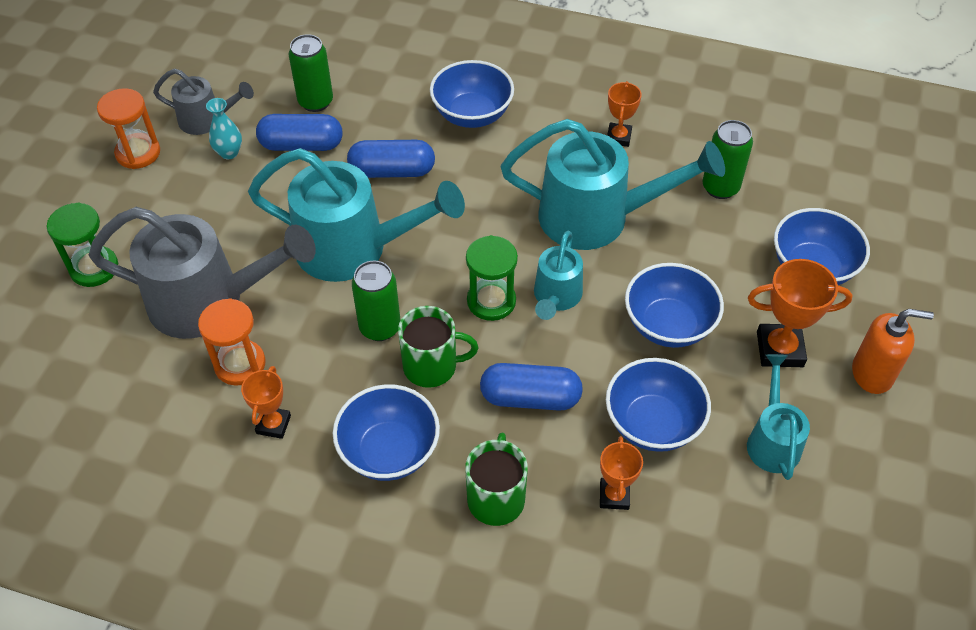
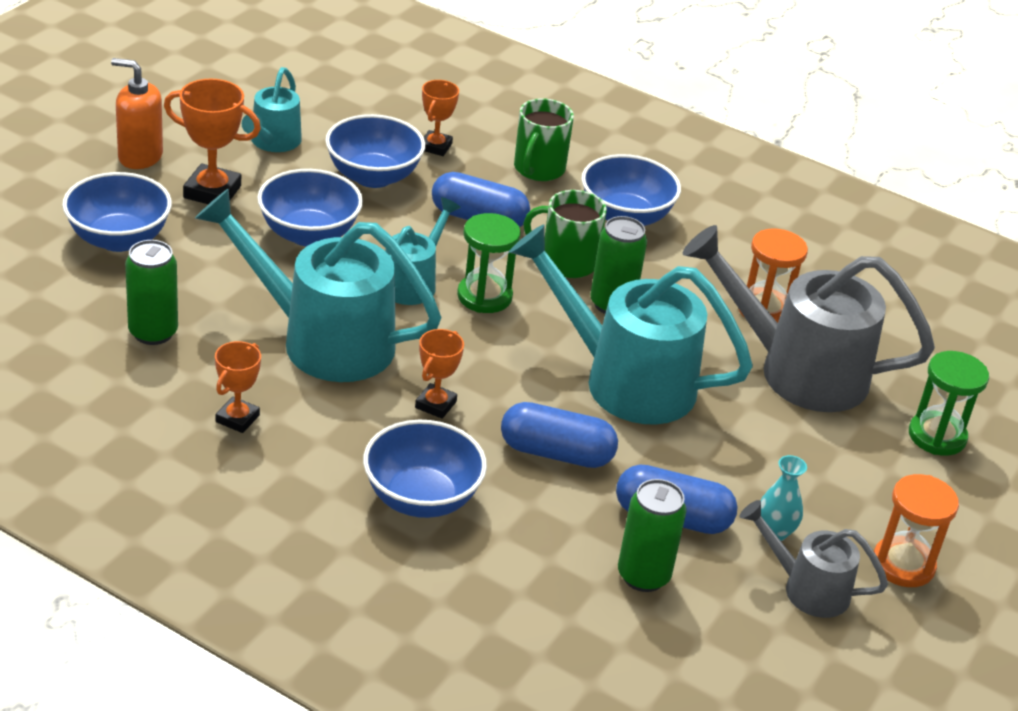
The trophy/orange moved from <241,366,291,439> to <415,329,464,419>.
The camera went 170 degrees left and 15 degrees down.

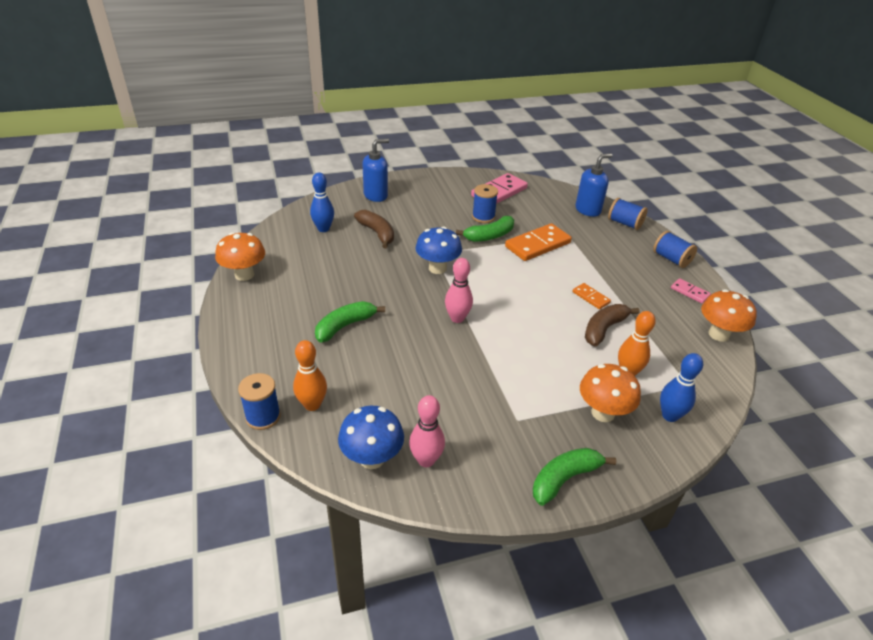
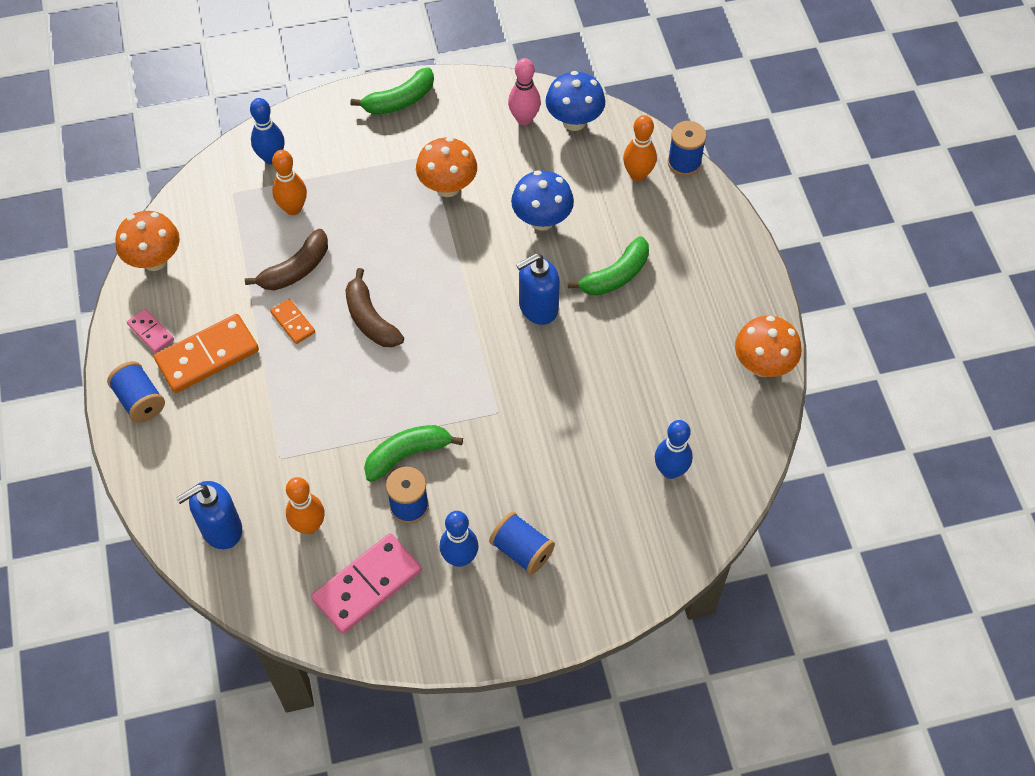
The bowling pin/pink at <445,258,473,323> disappeared.
The bowling pin/orange at <286,477,325,534> appeared.
The bowling pin/blue at <439,511,479,567> appeared.
The banana/brown moved from <354,210,394,248> to <345,268,404,347>.
The soap dispenser/blue moved from <362,139,389,202> to <516,253,560,325>.
The mushroom/blue moved from <415,226,462,274> to <511,170,574,231>.
The domino/orange moved from <505,223,572,261> to <154,314,259,393>.
The mushroom/orange moved from <580,364,641,422> to <416,137,477,197>.
The spool/blue moved from <608,198,647,230> to <489,512,555,574>.
The camera went 175 degrees left and 20 degrees up.

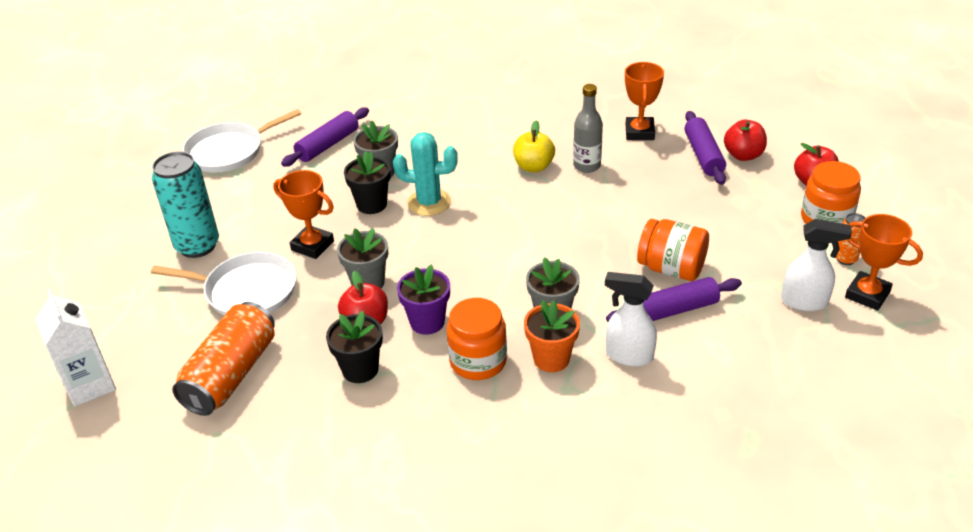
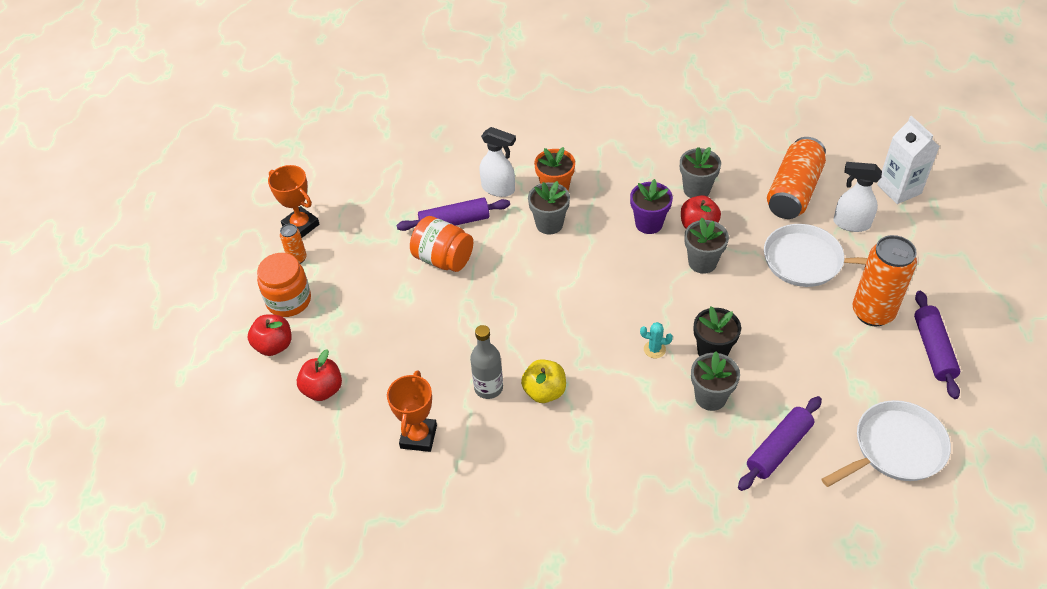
The trophy/orange at <273,170,334,259> disappeared.
The jar/orange at <447,298,507,380> disappeared.
The rolling pin/purple moved from <685,111,726,185> to <914,291,960,399>.
The spray bottle/white moved from <781,219,852,311> to <833,162,882,232>.
The can/turquoise at <152,151,219,258> became the can/orange at <853,235,917,326>.
The flower pot/black at <326,311,383,383> became the flower pot/grey at <680,147,721,198>.
The cactus/turquoise at <393,132,458,216> changed to 0.51 times the size.
The camera went 175 degrees left and 10 degrees up.

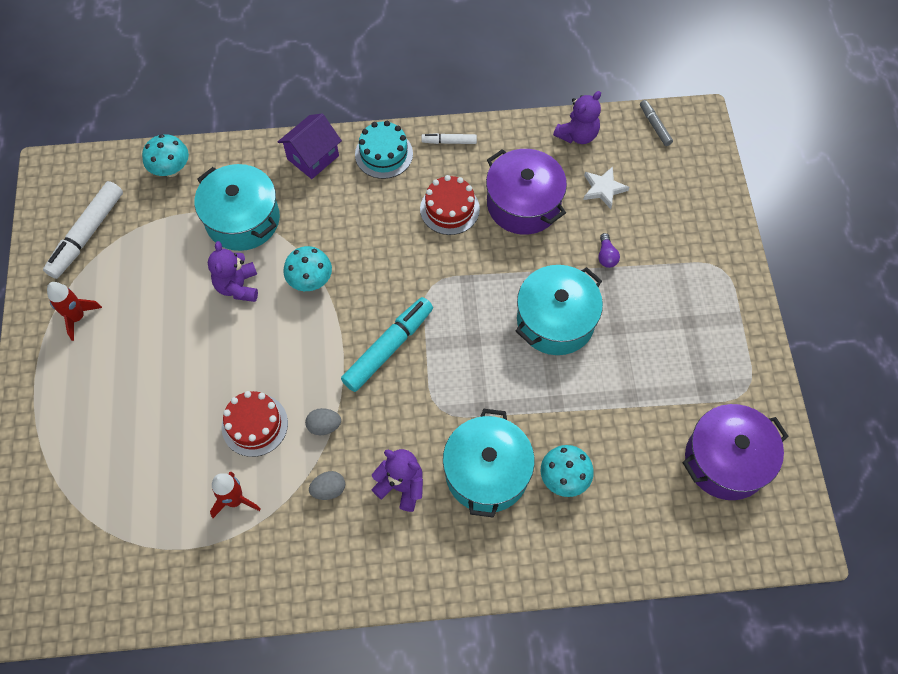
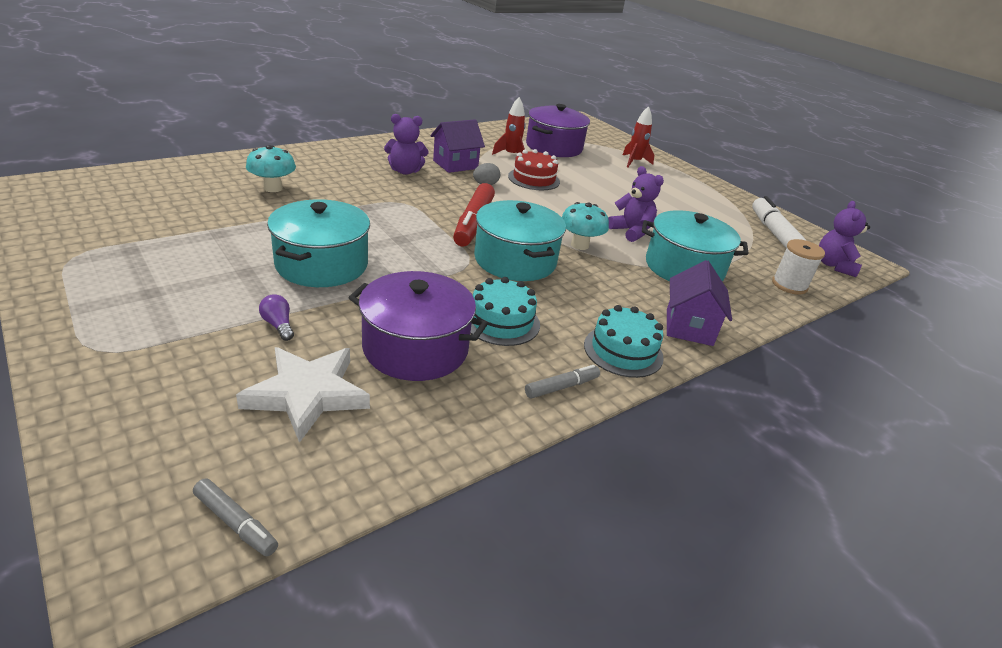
The rocket/red moved from <47,282,102,341> to <623,106,654,168>.
The pot/turquoise moved from <443,409,535,518> to <474,200,566,281>.
The teddy bear/purple moved from <553,91,601,144> to <819,201,870,277>.
The pot/purple moved from <683,404,788,500> to <526,104,590,157>.
The mushroom/turquoise at <142,134,189,177> was replaced by the spool/white at <772,239,825,295>.
The egg/grey at <309,471,345,500> was replaced by the house/purple at <430,119,485,173>.
The marker/turquoise at <341,297,433,392> became the marker/red at <453,183,495,246>.
The cake/red at <420,175,480,235> became the cake/turquoise at <470,277,540,346>.
The marker/white at <421,133,477,144> became the marker/grey at <525,365,600,399>.
The star/white at <583,166,629,209> changed to 1.64 times the size.
The camera went 145 degrees right and 30 degrees down.

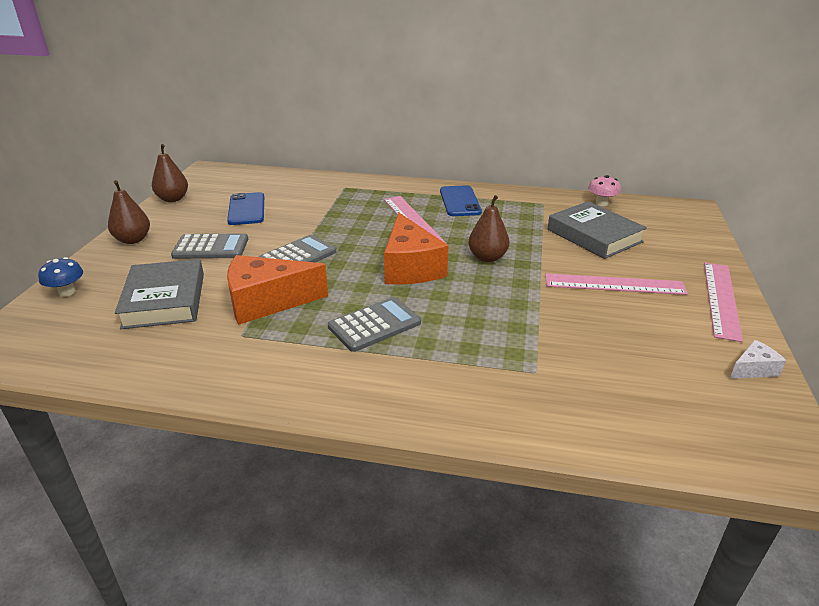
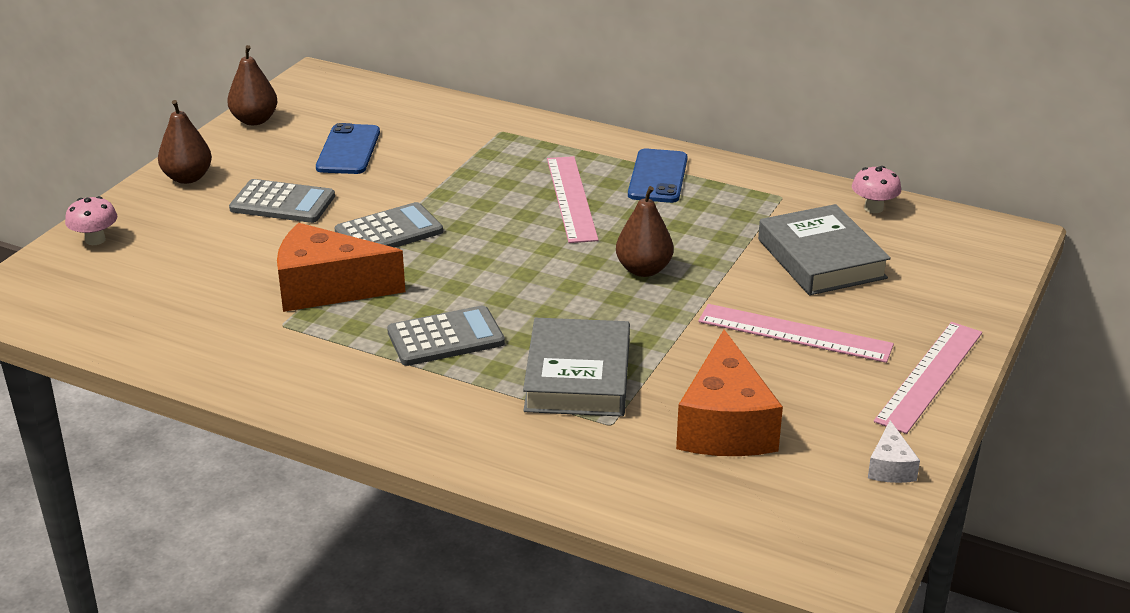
The book/grey moved from <115,259,204,329> to <523,318,630,417>.
The cheese/orange moved from <384,213,449,285> to <676,329,783,456>.
The mushroom/blue at <38,257,83,297> became the mushroom/pink at <65,196,118,245>.
The cheese/white at <730,340,786,379> turned 105 degrees clockwise.
The camera went 15 degrees right and 0 degrees up.

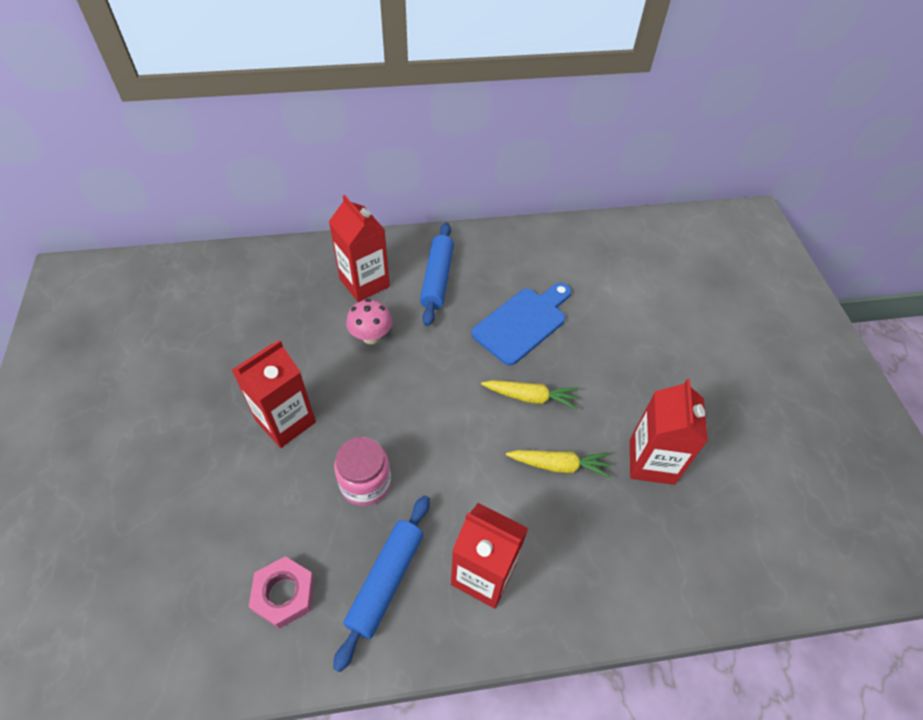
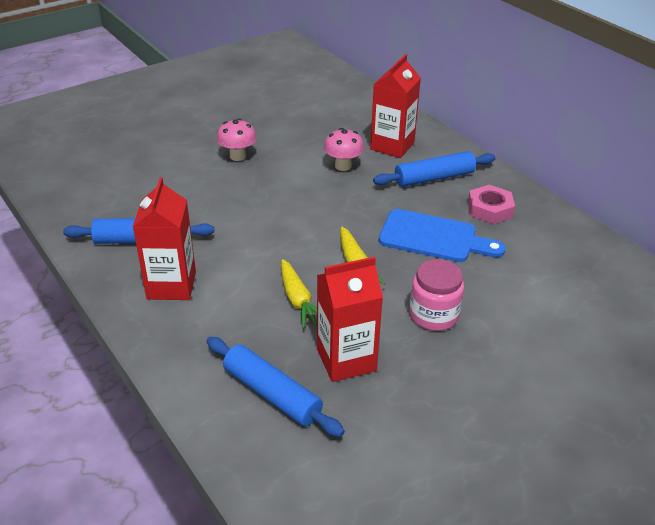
The rolling pin/blue at <207,337,345,437> appeared.
The nut/pink moved from <249,556,314,629> to <468,185,515,224>.
The jar/pink moved from <334,437,391,506> to <409,259,464,331>.
The carton/red at <232,340,316,448> was replaced by the mushroom/pink at <217,119,257,161>.
The camera went 65 degrees right and 15 degrees down.

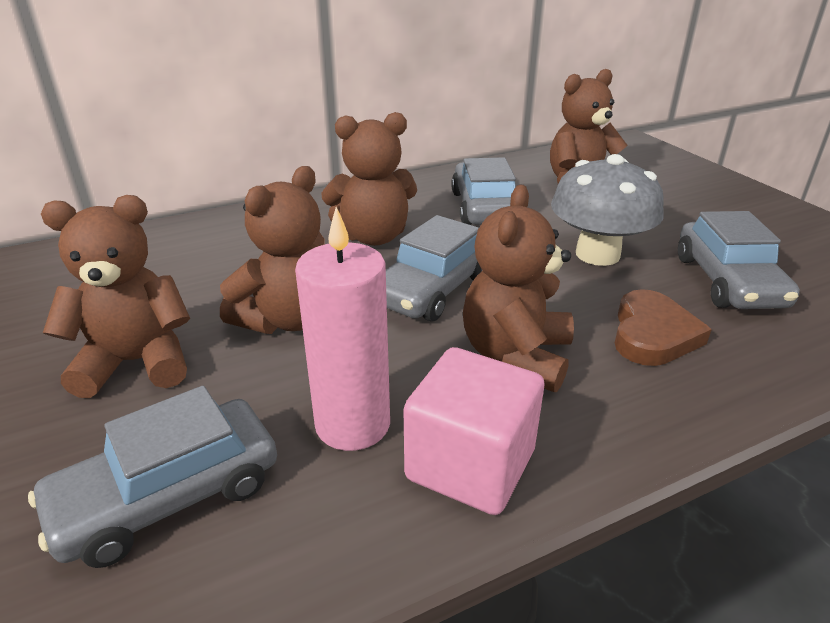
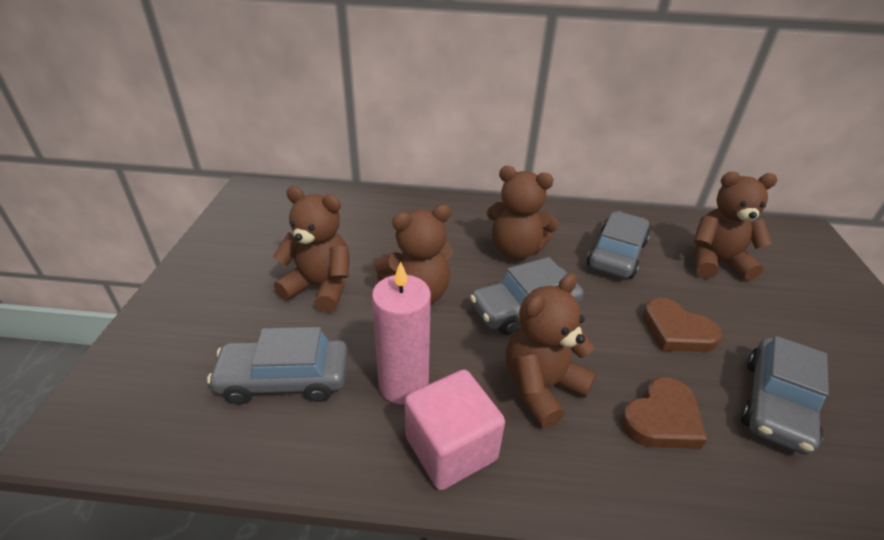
The mushroom/grey at <551,154,664,266> was replaced by the heart/brown at <643,298,722,352>.
The camera went 30 degrees right and 5 degrees up.

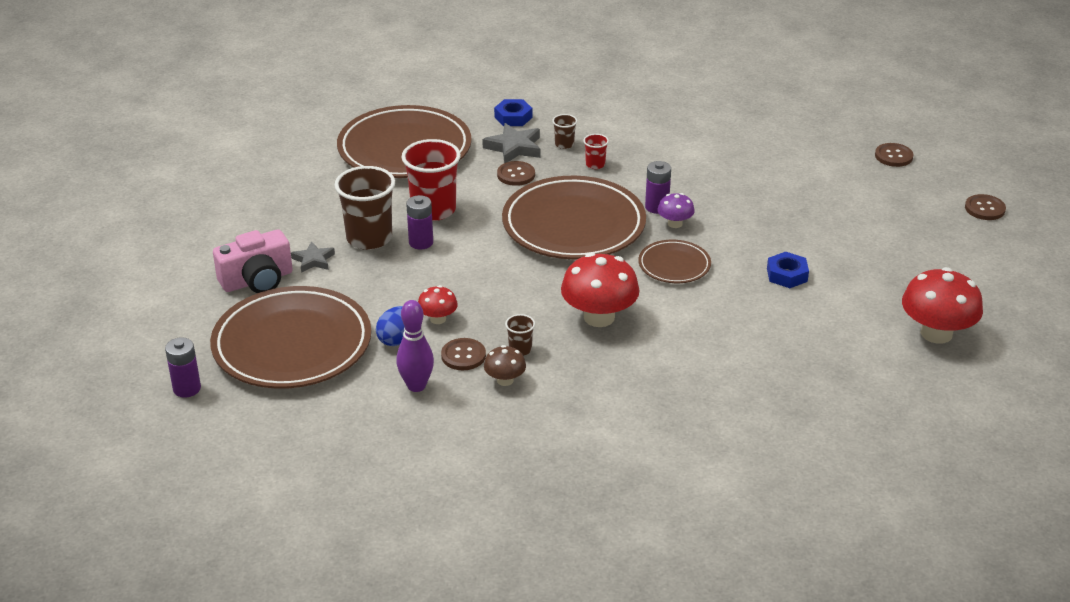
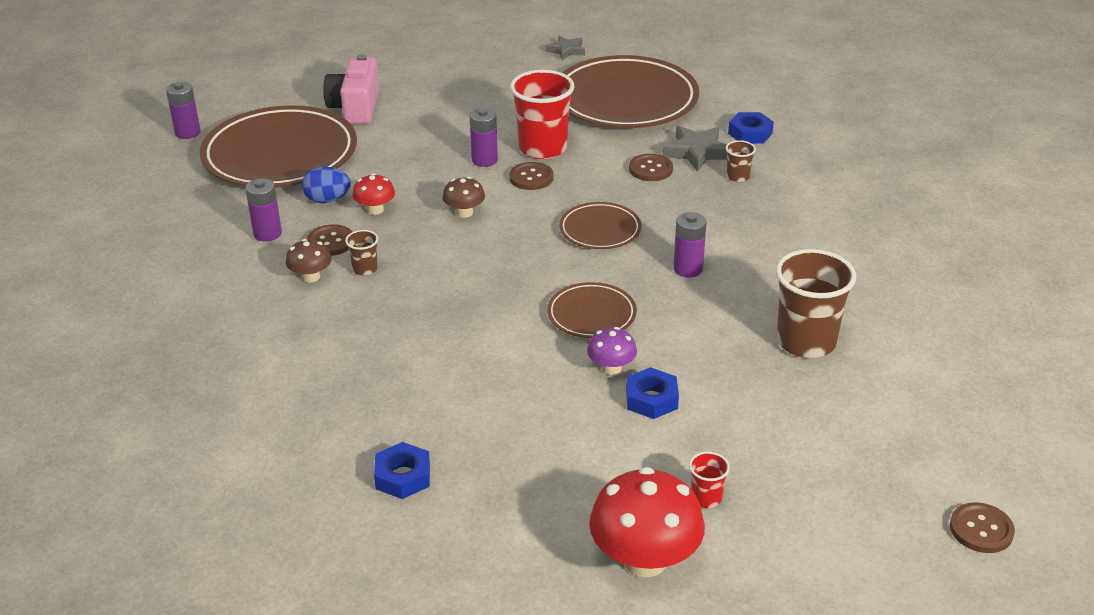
The mushroom/red at <561,253,640,327> disappeared.
The nut/blue at <374,442,430,499> appeared.
The mushroom/brown at <442,177,485,218> appeared.
The star/grey moved from <291,241,335,273> to <545,35,585,60>.
The cup/brown moved from <335,166,395,250> to <776,249,856,358>.
The cup/red moved from <583,134,609,169> to <689,452,730,508>.
The mushroom/purple moved from <657,193,695,228> to <587,327,637,375>.
The button/brown moved from <875,143,914,167> to <509,162,554,190>.
The bowling pin/purple at <396,300,434,392> was replaced by the battery/purple at <245,178,282,241>.
The camera/pink at <213,230,293,293> turned 60 degrees clockwise.
The plate/brown at <502,176,646,259> changed to 0.49 times the size.
The camera went 60 degrees right and 0 degrees up.

